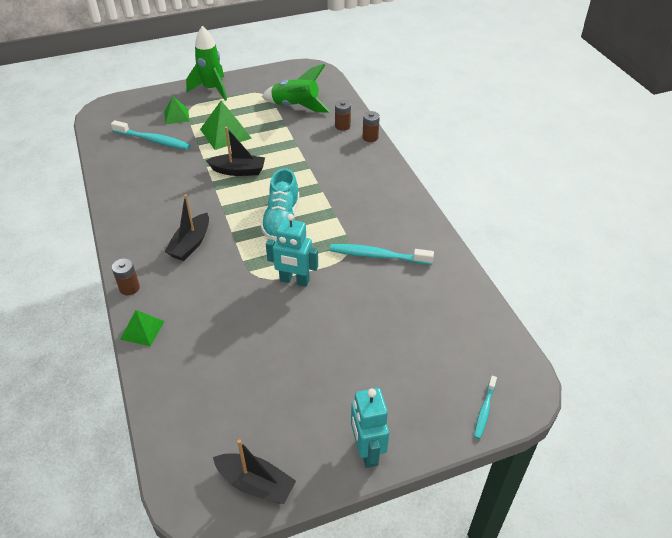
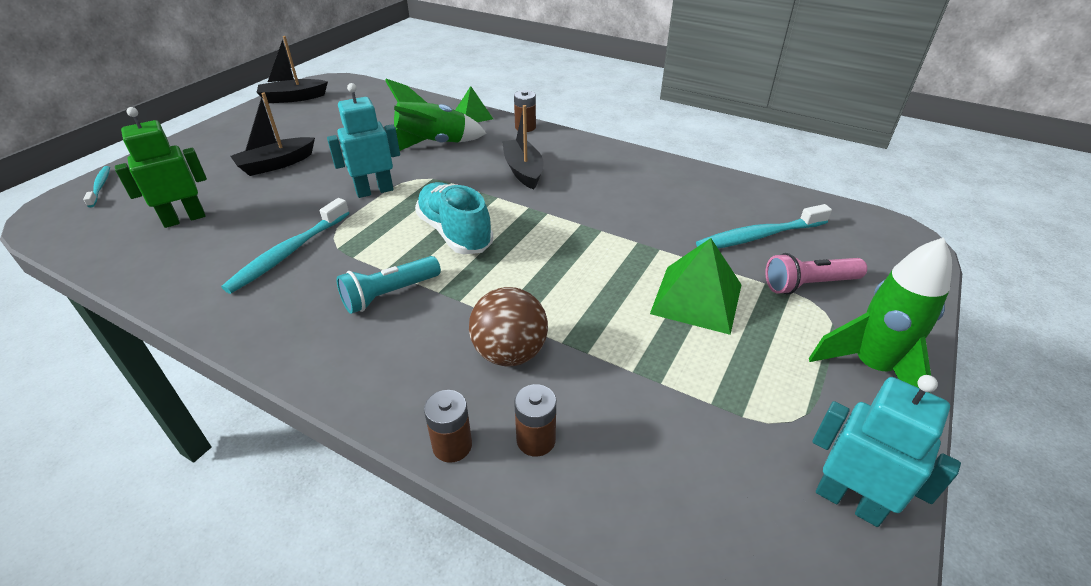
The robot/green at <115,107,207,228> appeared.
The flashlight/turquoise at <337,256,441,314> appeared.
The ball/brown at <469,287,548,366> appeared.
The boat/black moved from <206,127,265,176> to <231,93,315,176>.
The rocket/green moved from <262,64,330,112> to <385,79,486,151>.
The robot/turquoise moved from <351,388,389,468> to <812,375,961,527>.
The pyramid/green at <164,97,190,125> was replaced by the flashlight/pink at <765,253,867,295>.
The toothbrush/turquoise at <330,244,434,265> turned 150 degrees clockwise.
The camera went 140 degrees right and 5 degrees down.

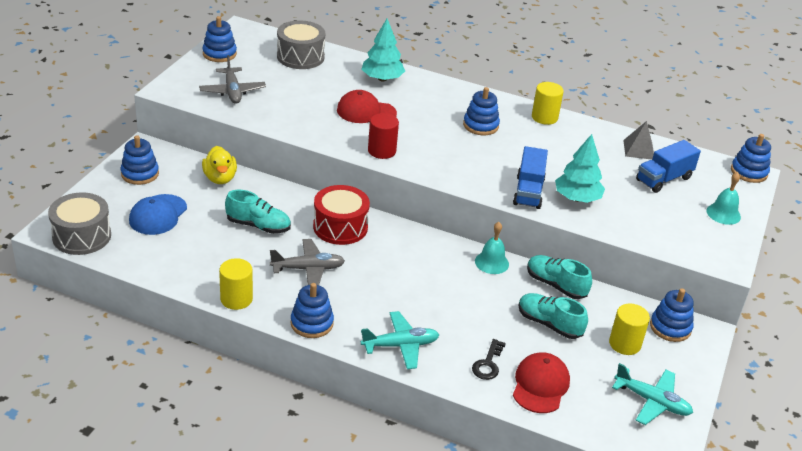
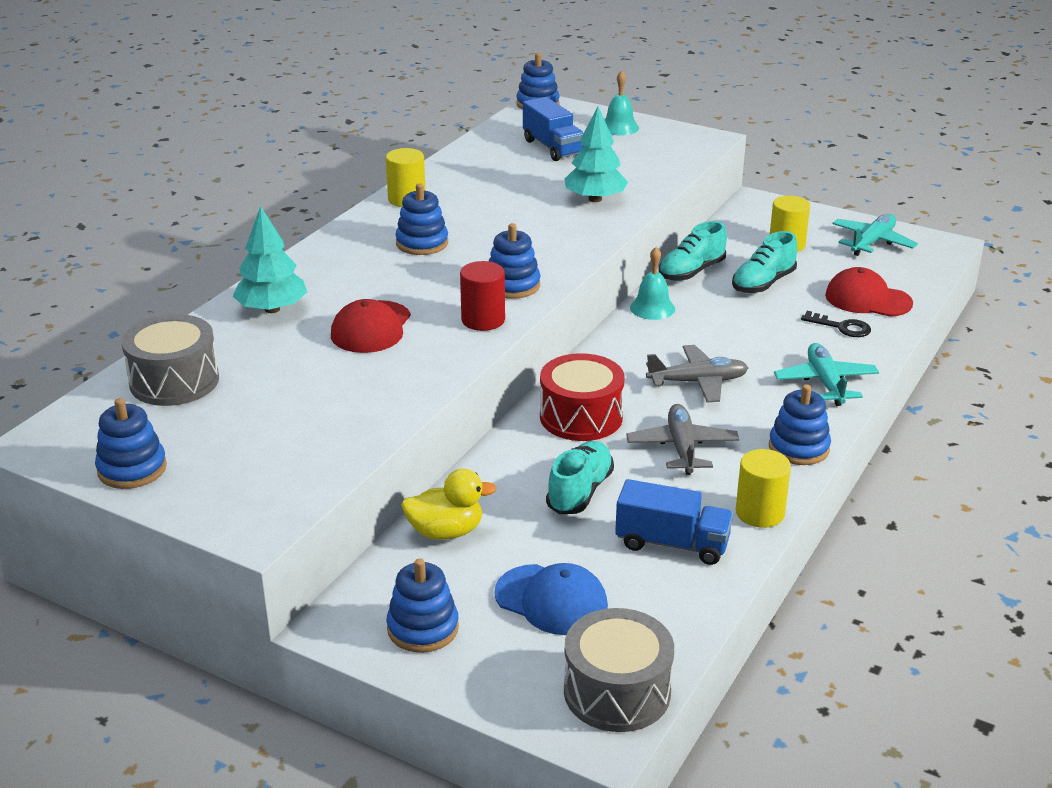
The pyramid/grey at <623,121,654,160> disappeared.
The plane/grey moved from <199,55,266,104> to <646,345,748,403>.
The truck/blue moved from <513,146,548,209> to <615,479,733,565>.
The stacking toy/blue moved from <650,288,694,342> to <489,223,541,299>.
The camera went 80 degrees left and 5 degrees down.

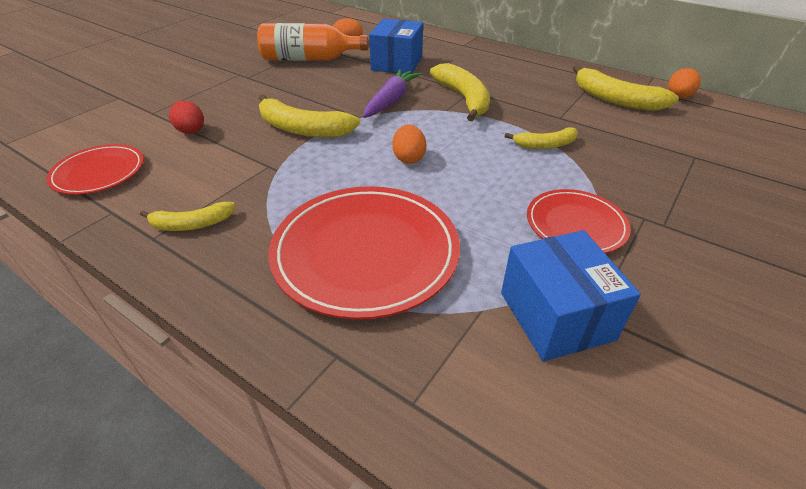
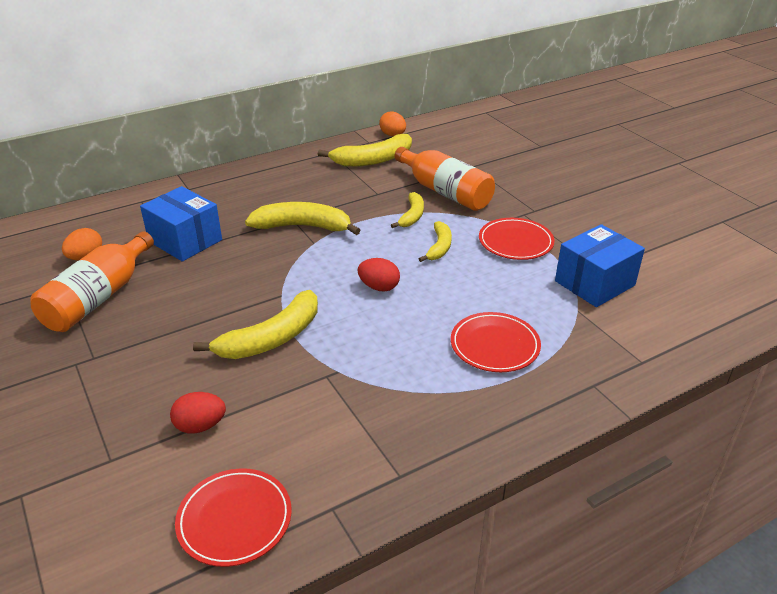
The carrot/purple at <363,69,422,118> disappeared.
The bottle/orange at <395,147,495,211> appeared.
The banana/yellow moved from <140,202,236,231> to <419,221,452,262>.
The egg/orange at <392,125,426,164> became the egg/red at <358,258,400,292>.
The box/blue at <501,230,641,361> turned 45 degrees counterclockwise.
The plate/red at <269,186,460,320> changed to 0.57 times the size.
The camera went 65 degrees left and 5 degrees down.

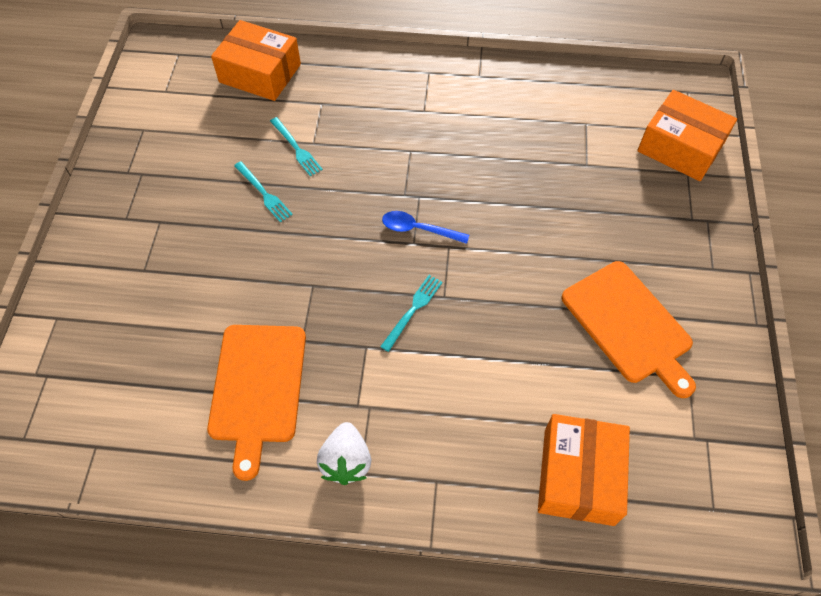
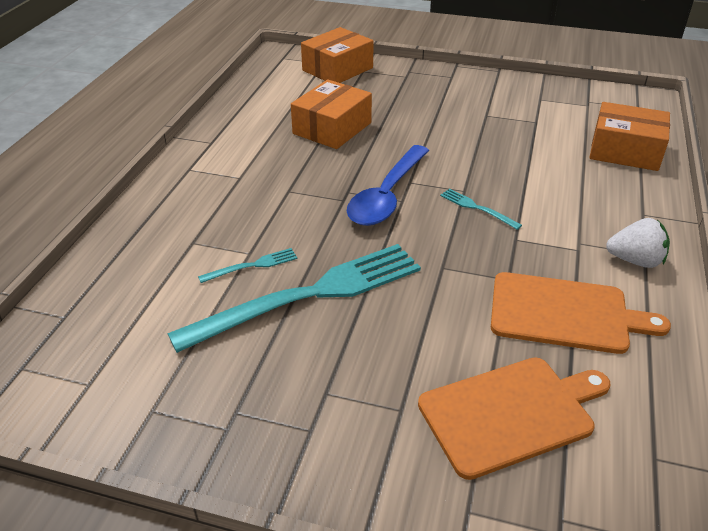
The box/orange moved from <211,20,301,101> to <291,80,372,149>.
The cutting board/orange moved from <562,261,696,398> to <418,358,611,480>.
The fork/turquoise at <234,161,293,222> changed to 2.50 times the size.
The spoon/blue at <382,211,469,244> changed to 1.86 times the size.
The camera went 80 degrees left and 20 degrees down.

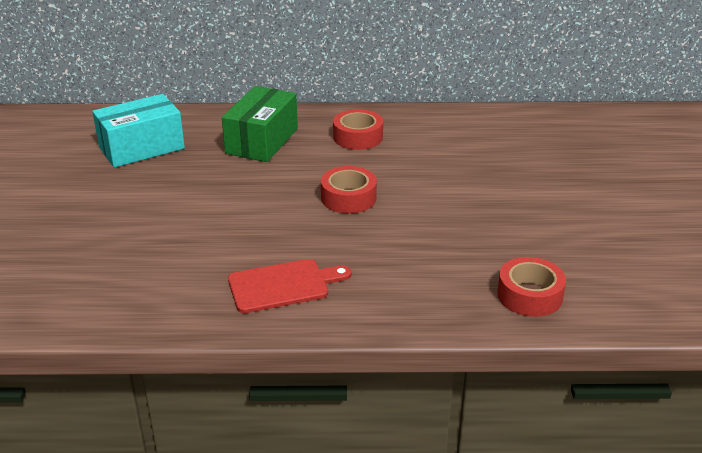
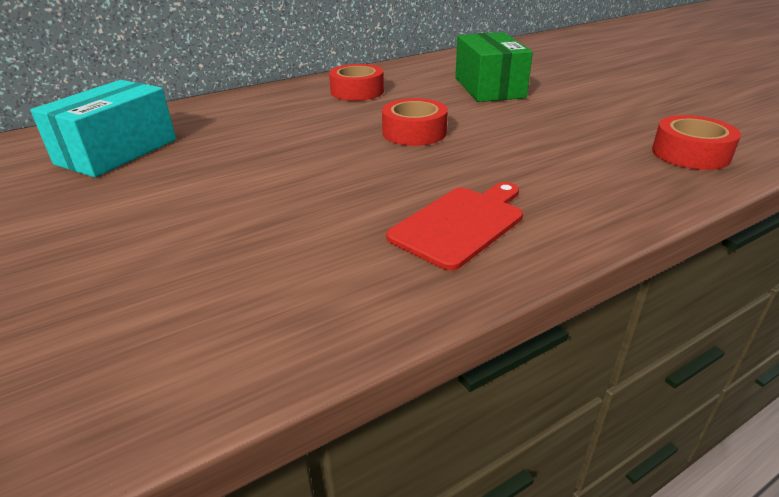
The box/green moved from <222,86,298,162> to <455,32,533,102>.
The camera went 30 degrees left and 0 degrees up.

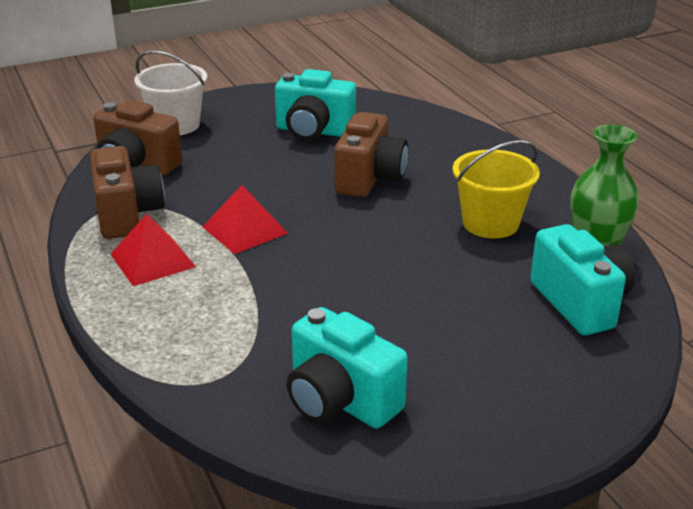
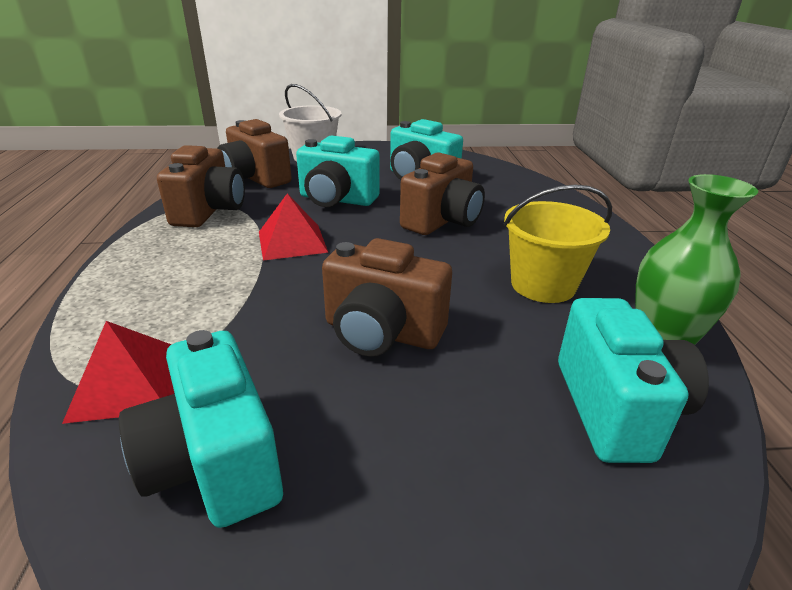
The camera/turquoise at <296,135,380,207> appeared.
The camera/brown at <322,238,452,357> appeared.
The pyramid/red moved from <110,214,196,286> to <62,321,174,424>.
The camera went 20 degrees right and 0 degrees up.

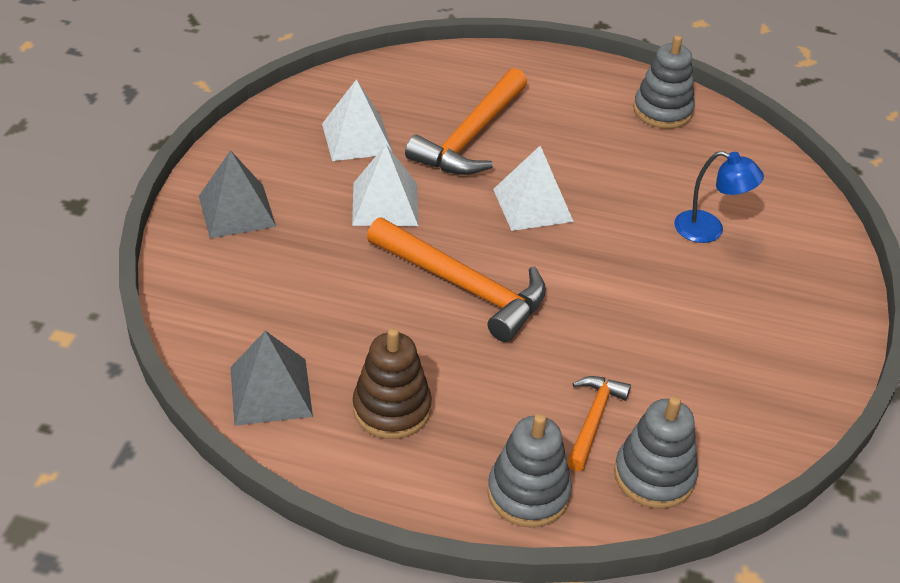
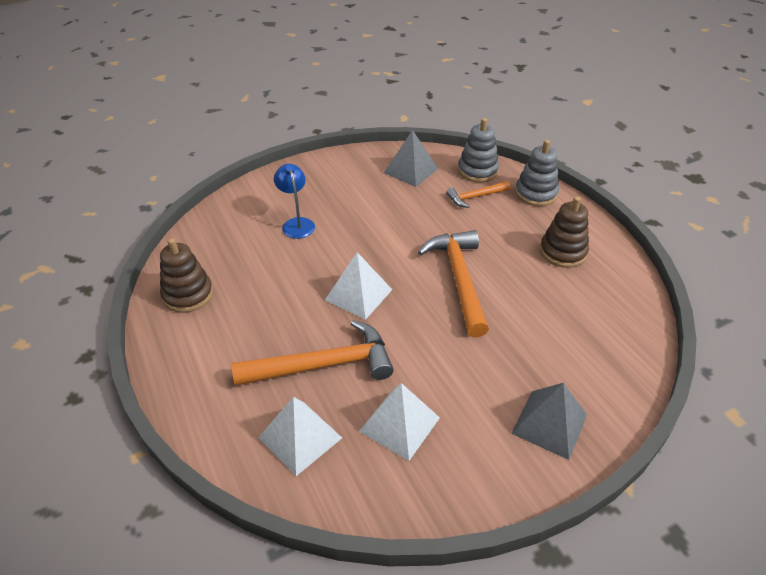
The pyramid/grey moved from <230,331,313,426> to <384,130,438,187>.
The pyramid/white moved from <352,144,418,226> to <258,397,342,476>.
The stacking toy/grey at <633,35,695,129> became the stacking toy/brown at <160,238,213,313>.
The camera went 130 degrees left and 0 degrees up.

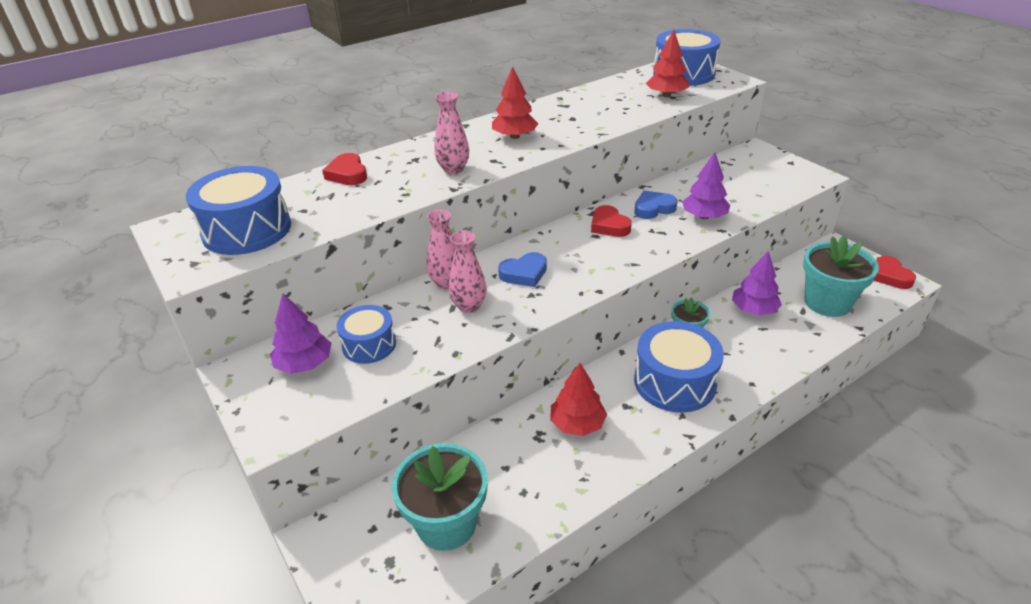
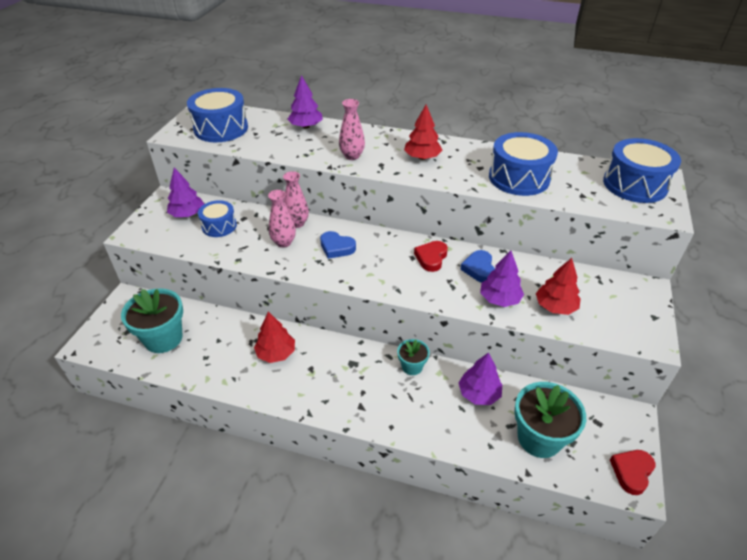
The drum/blue moved from <634,321,724,413> to <489,132,558,196>.
The tree/red moved from <646,30,689,97> to <536,258,581,315>.
The heart/red at <322,153,367,185> was replaced by the tree/purple at <288,75,323,129>.
The heart/blue at <634,191,677,219> turned 120 degrees counterclockwise.
The camera went 50 degrees right and 5 degrees up.

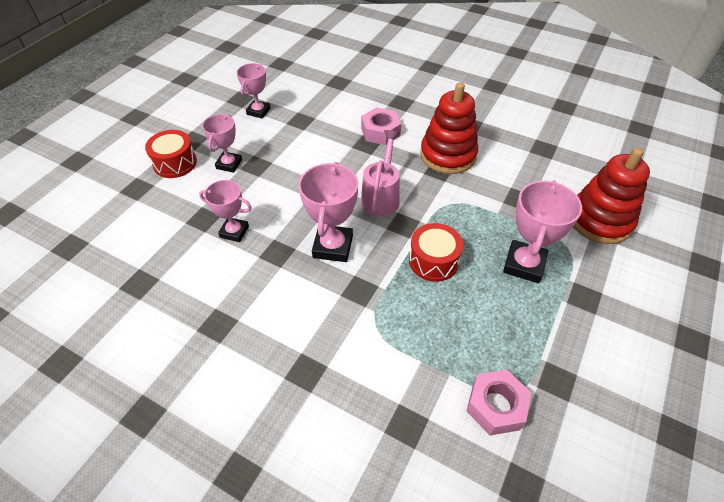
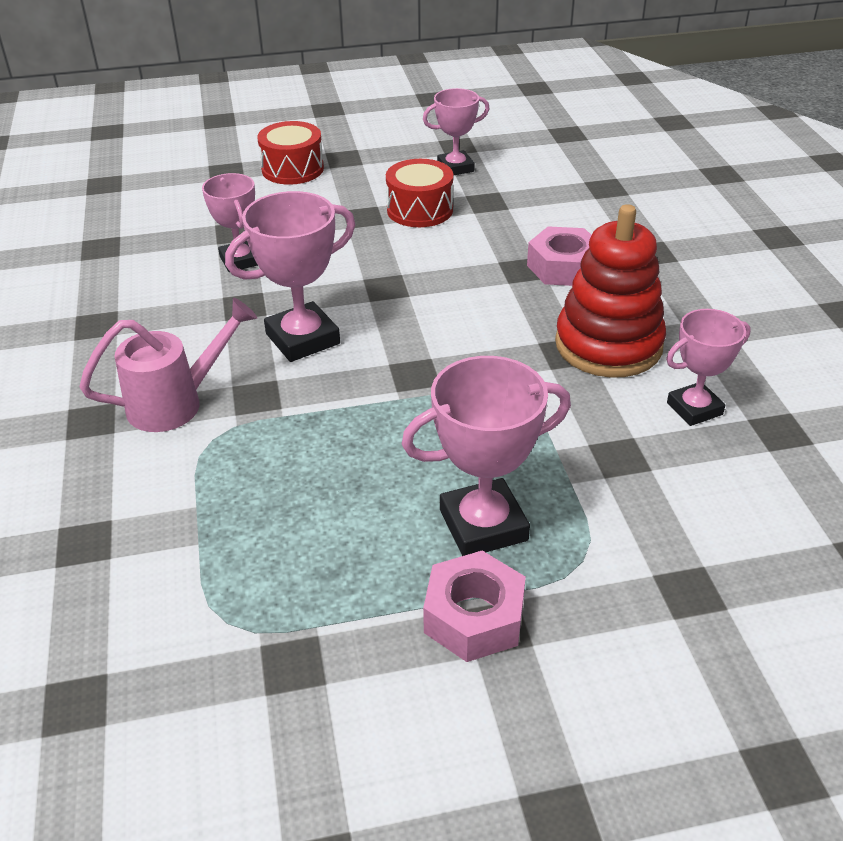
The stacking toy/red at <573,148,650,244> disappeared.
The trophy/pink moved from <202,114,242,173> to <666,309,751,426>.
The watering can/pink moved from <361,130,400,217> to <79,298,257,432>.
The drum/red moved from <409,223,463,282> to <386,159,453,227>.
The nut/pink moved from <466,370,531,435> to <423,551,526,662>.
The camera went 50 degrees right and 10 degrees down.

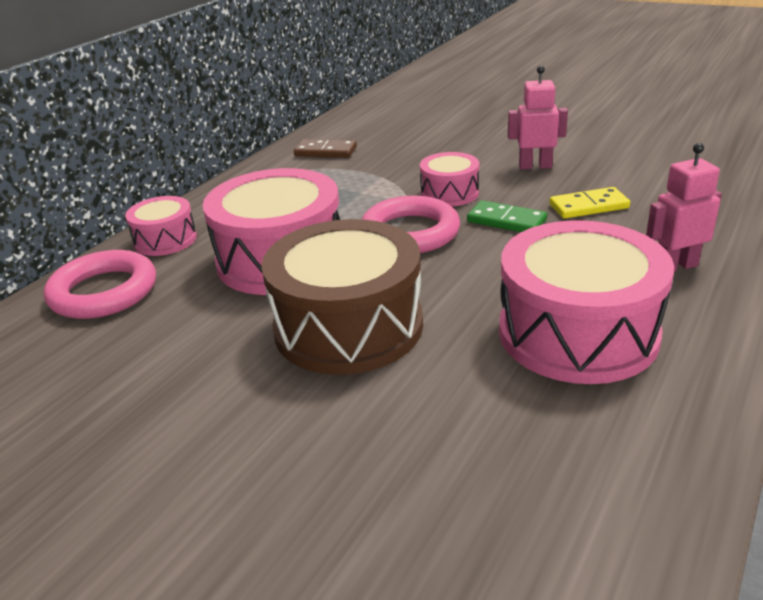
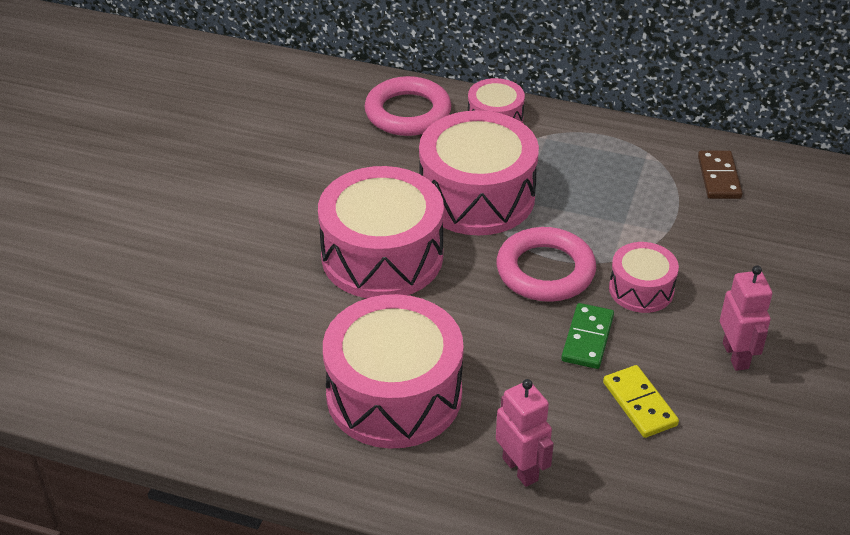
The drum/brown at <261,219,423,375> became the drum/pink at <318,166,444,298>.
The camera went 75 degrees right and 10 degrees up.

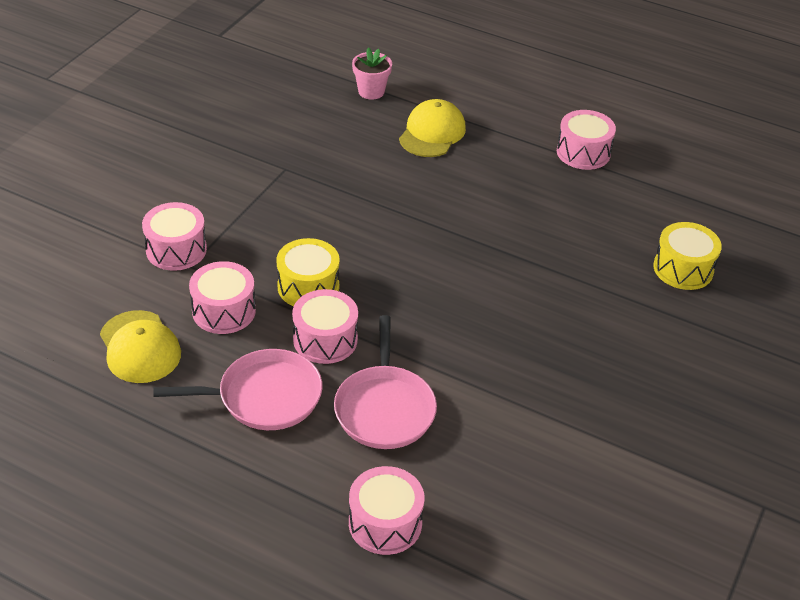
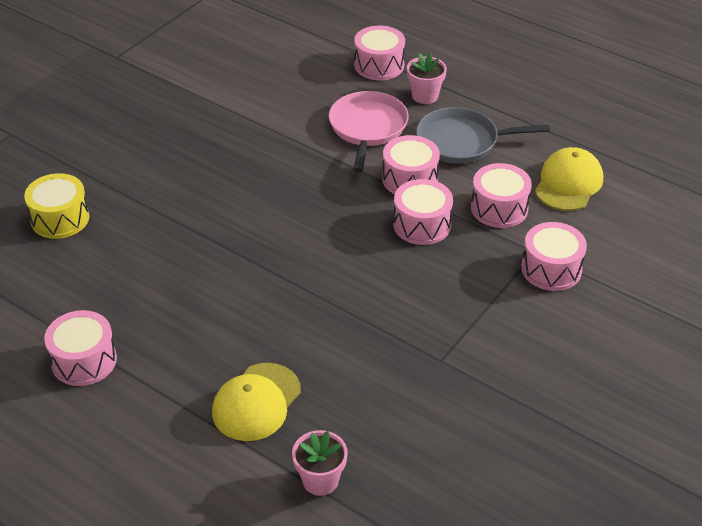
The flower pot/pink at <407,52,447,104> appeared.
The pan/pink at <153,349,323,430> became the pan/grey at <416,107,550,164>.
The drum/yellow at <276,238,340,306> became the drum/pink at <393,179,453,245>.
The cap/yellow at <100,310,181,383> turned 45 degrees clockwise.
The camera went 170 degrees left and 0 degrees up.

